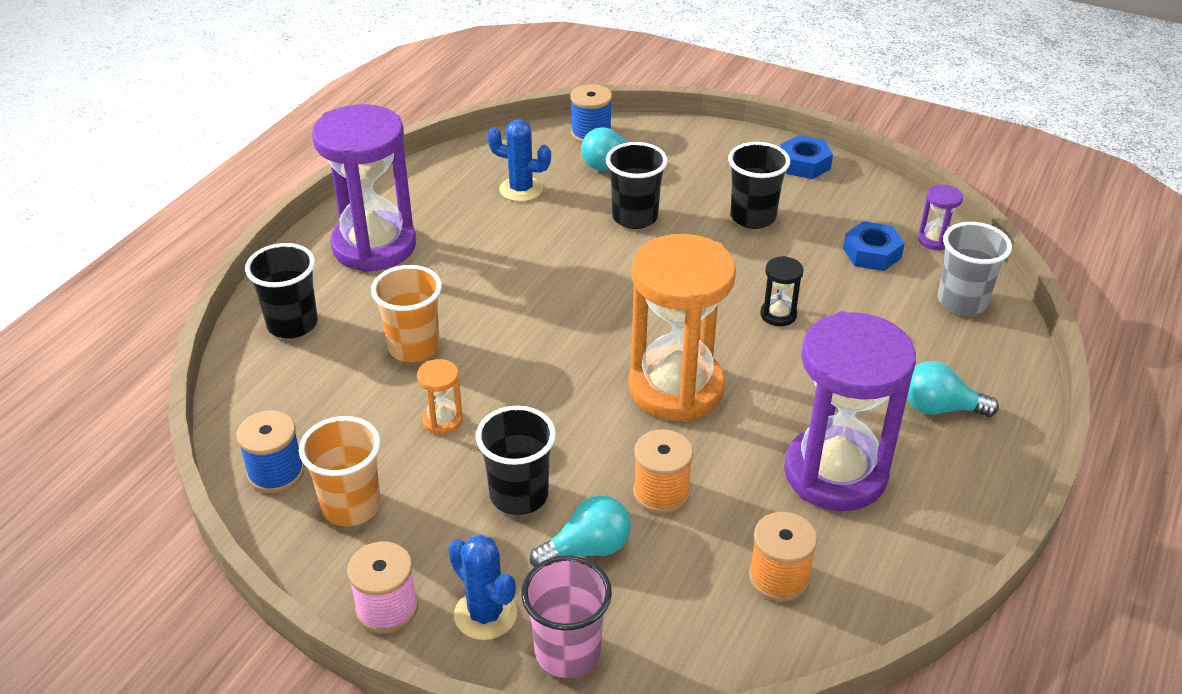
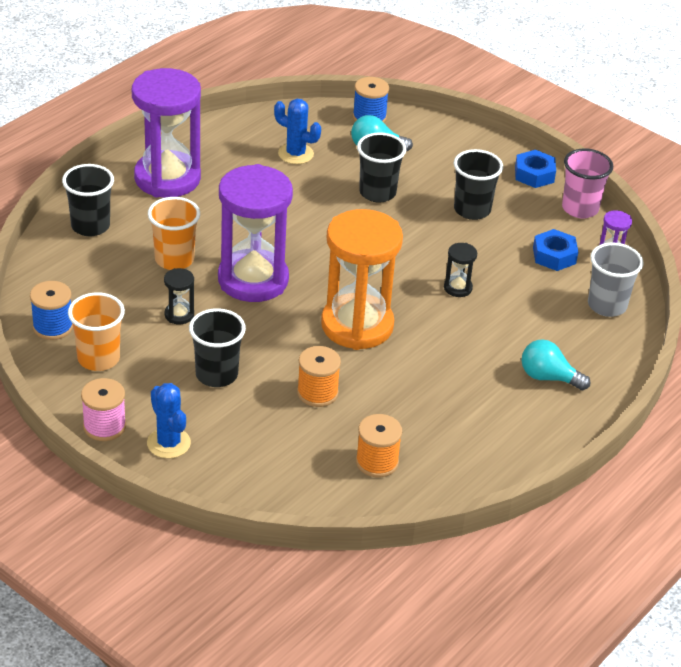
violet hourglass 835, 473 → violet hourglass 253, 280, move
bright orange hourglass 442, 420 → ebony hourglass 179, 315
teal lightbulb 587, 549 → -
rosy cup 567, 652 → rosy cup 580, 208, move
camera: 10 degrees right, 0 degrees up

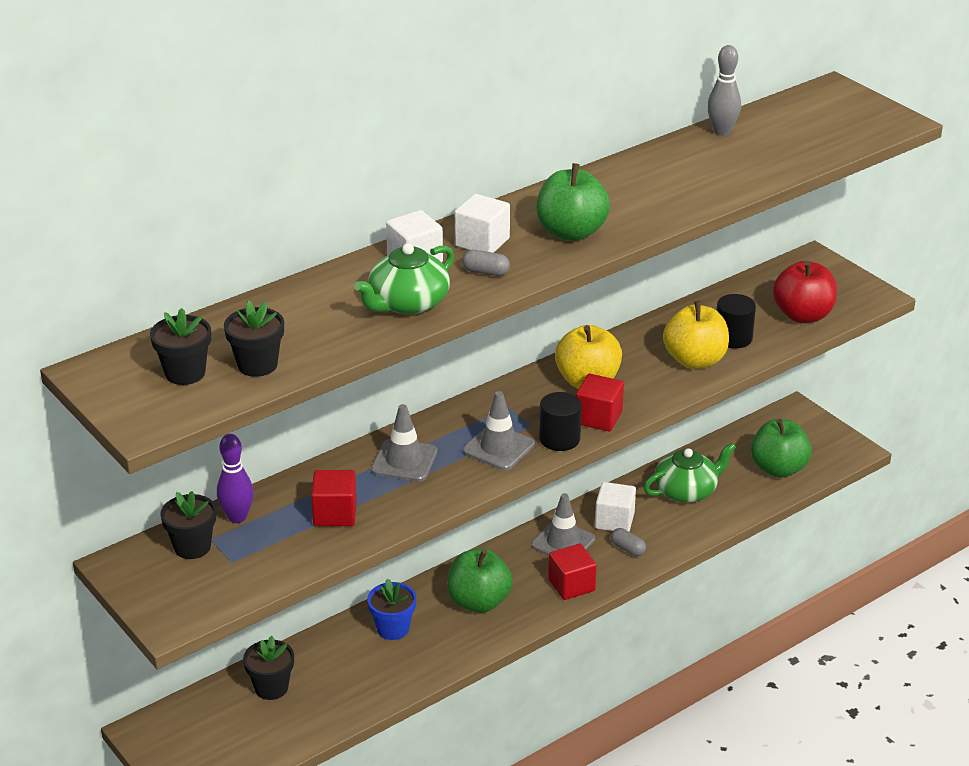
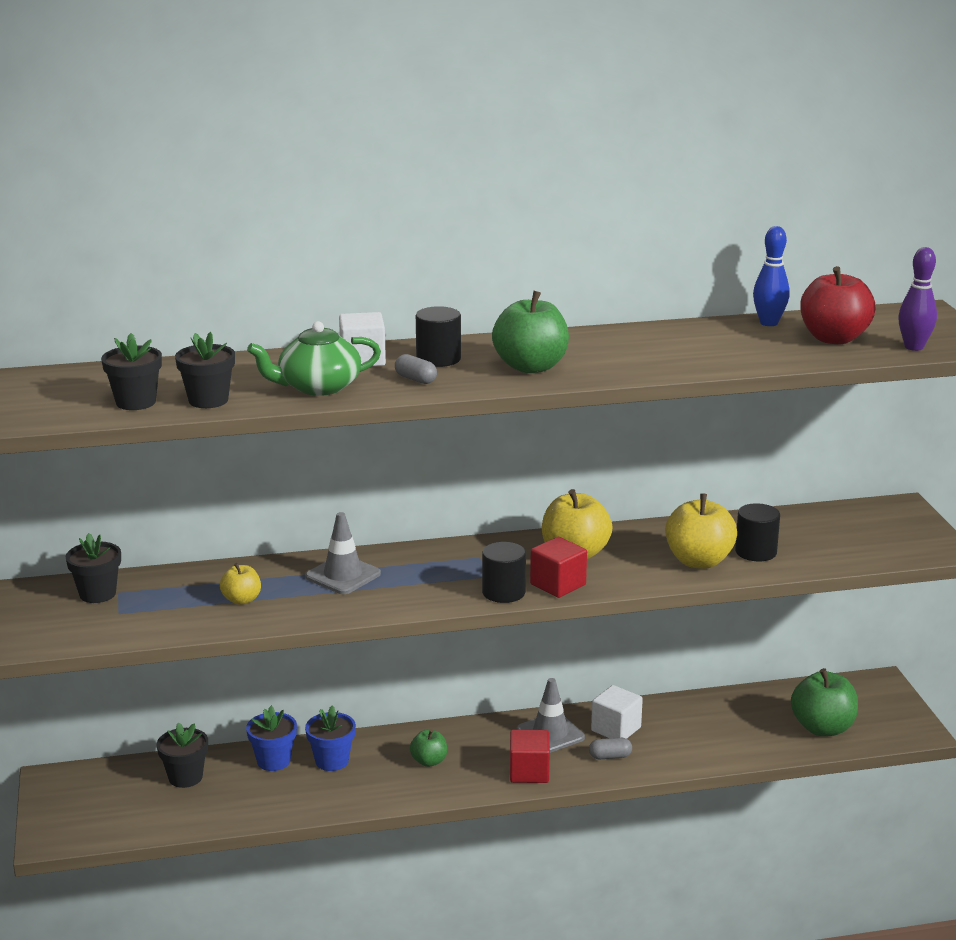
ash-grey skittle 722, 131 → royal blue skittle 769, 323
pure white solid cube 482, 242 → ebony solid cylinder 438, 359
scarlet toy apple 803, 315 → scarlet toy apple 834, 338, move
ebony flower pot 185, 373 → ebony flower pot 208, 400, move
ash-grey traffic cone 498, 448 → -
violet skittle 237, 517 → violet skittle 914, 347, move
leaf-green tea pot 687, 491 → -
scarlet solid cube 335, 514 → bright yellow toy apple 242, 600
ash-grey capsule 628, 549 → ash-grey capsule 610, 756, 75 degrees counterclockwise
leaf-green toy apple 479, 602 → leaf-green toy apple 429, 761, x0.55
- → royal blue flower pot 273, 761
camera: 25 degrees right, 10 degrees down

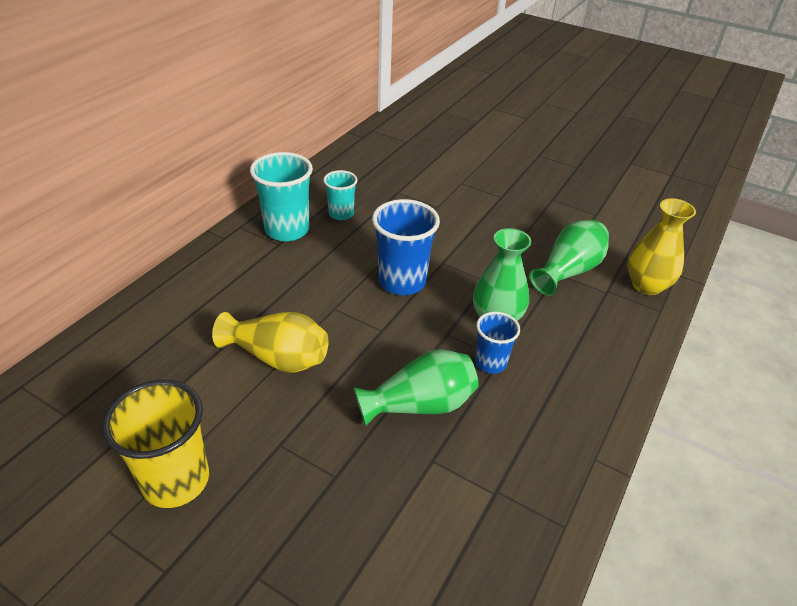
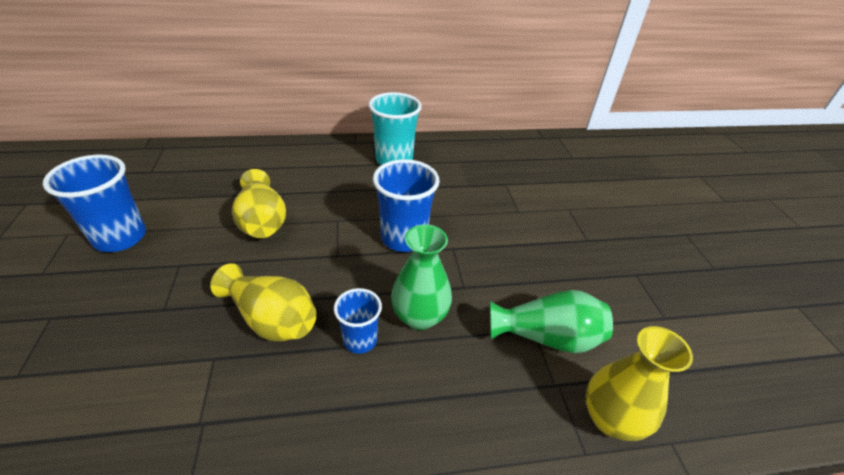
teal cup 341, 214 → -
leaf-green tall vase 420, 405 → bright yellow tall vase 271, 319
bright yellow cup 176, 480 → royal blue cup 120, 237
camera: 50 degrees right, 0 degrees up

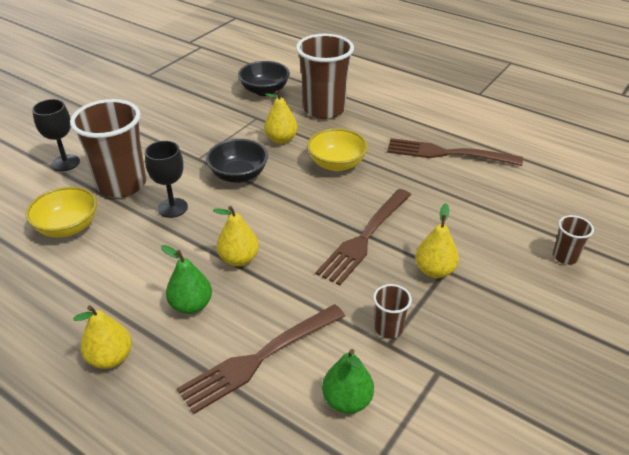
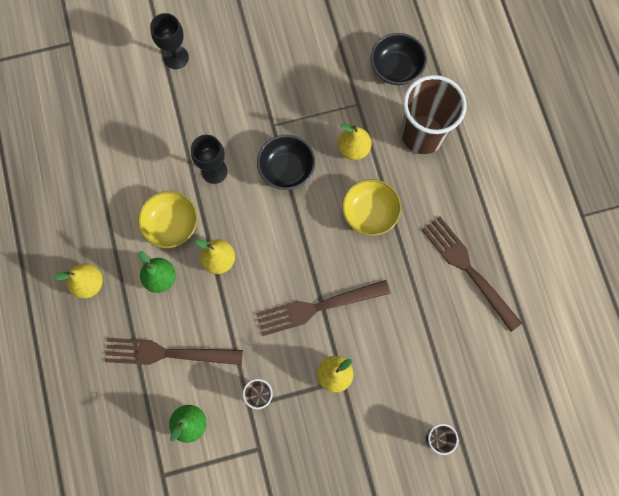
brown cup 122, 184 → -
bright yellow deep dish 68, 227 → bright yellow deep dish 171, 225, move
camera: 40 degrees right, 35 degrees up

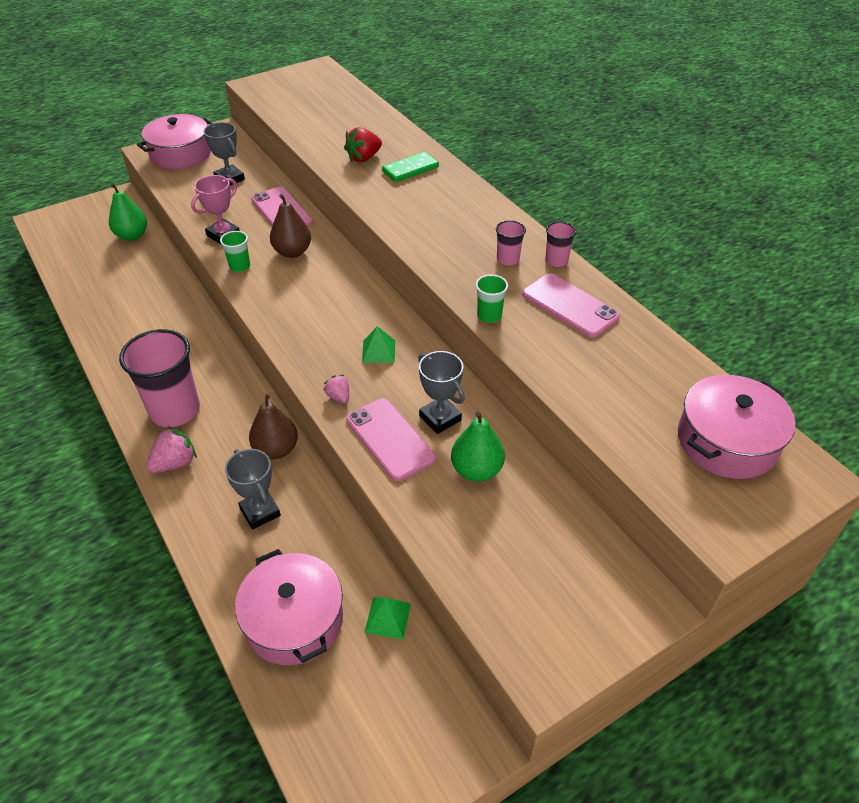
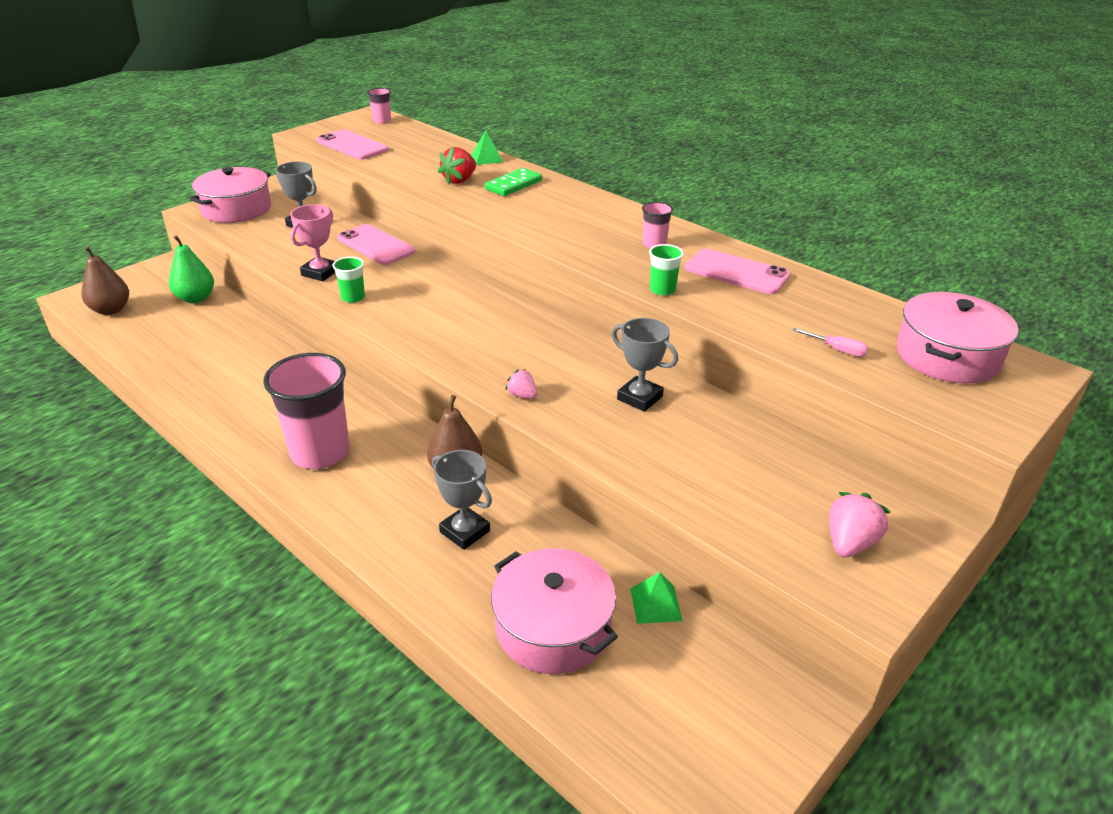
brown pear fruit 292, 252 → brown pear fruit 111, 310, move
rosy cup 556, 261 → rosy cup 382, 121, move
leaf-green solid pyramid 378, 351 → leaf-green solid pyramid 487, 158, move
rosy mobile phone 390, 439 → rosy mobile phone 352, 146, move
leaf-green pear fruit 476, 470 → -
rosy strawberry 175, 463 → rosy strawberry 850, 543, move
- → rosy hand screwdriver 837, 350
camera: 15 degrees left, 10 degrees down

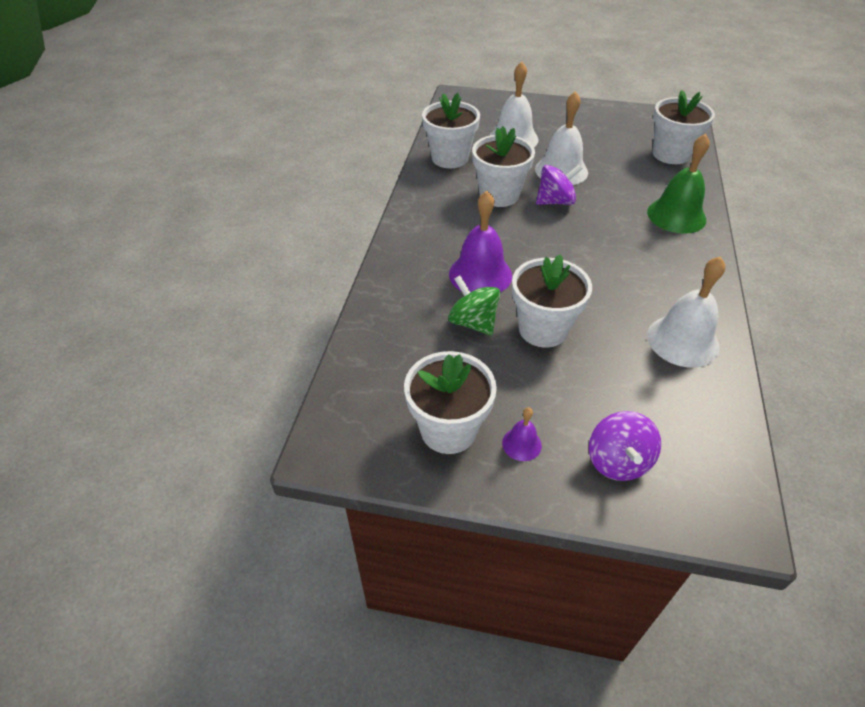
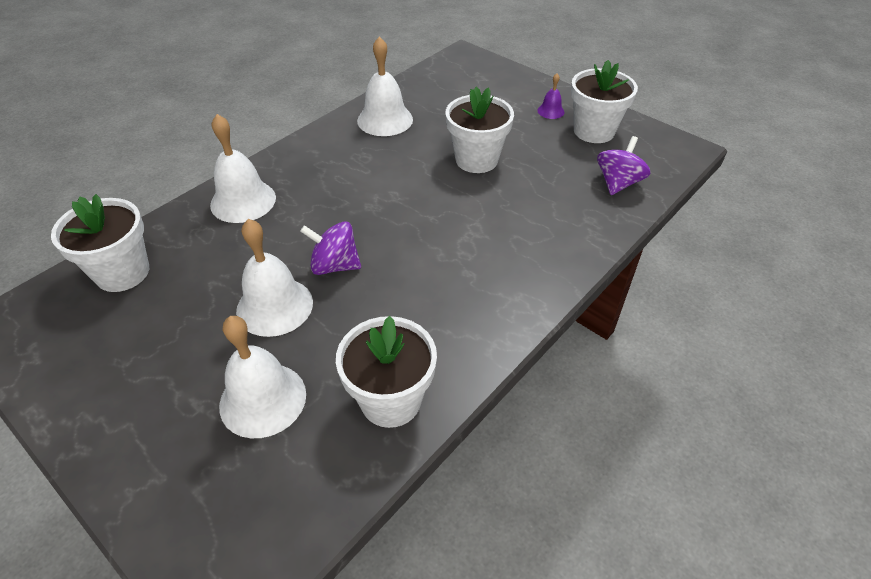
pure white flower pot 499, 195 → -
leaf-green bell 676, 215 → pure white bell 243, 201
violet bell 480, 274 → -
leaf-green toy top 473, 322 → -
violet toy top 618, 461 → violet toy top 618, 183, move
camera: 150 degrees left, 0 degrees up

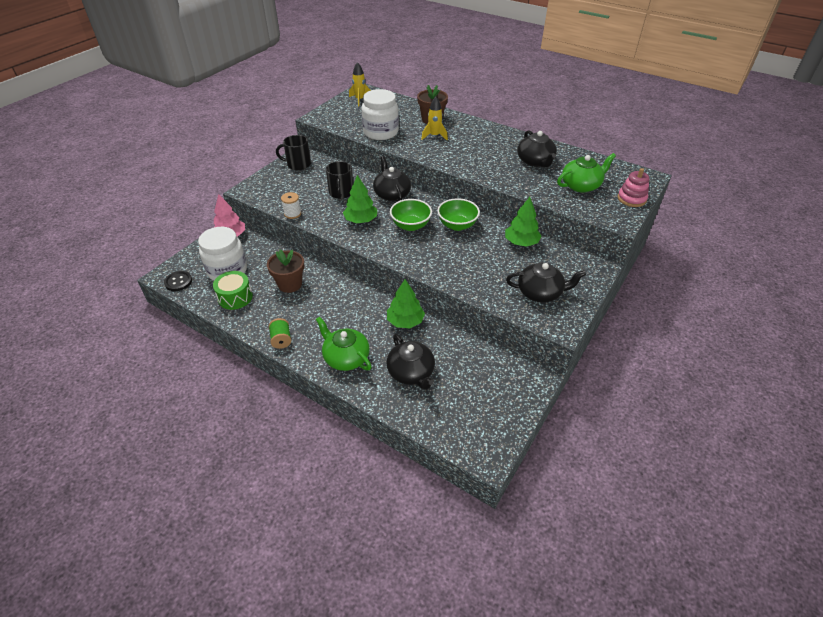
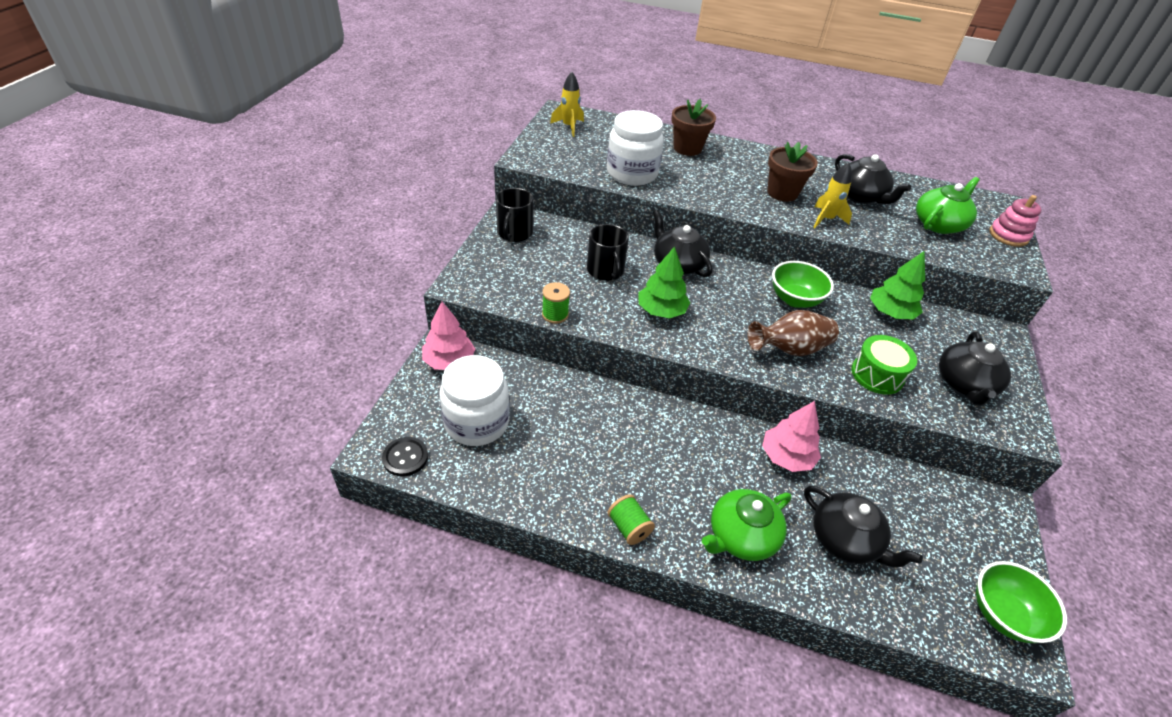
bright yellow toy rocket 434, 136 → bright yellow toy rocket 826, 219, move
ebony mug 298, 164 → ebony mug 514, 233, 60 degrees counterclockwise
pure white spool 292, 214 → leaf-green spool 555, 314
leaf-green deep dish 411, 225 → leaf-green deep dish 1003, 614, move
brown flower pot 290, 284 → brown flower pot 782, 193, move
ebony tea pot 540, 292 → ebony tea pot 964, 384, 120 degrees clockwise
leaf-green snare drum 235, 297 → leaf-green snare drum 877, 375, move
leaf-green toy tree 405, 321 → rosy toy tree 786, 457
leaf-green tea pot 345, 357 → leaf-green tea pot 741, 536, 60 degrees counterclockwise
- → brown tall vase 789, 349
camera: 20 degrees left, 0 degrees up

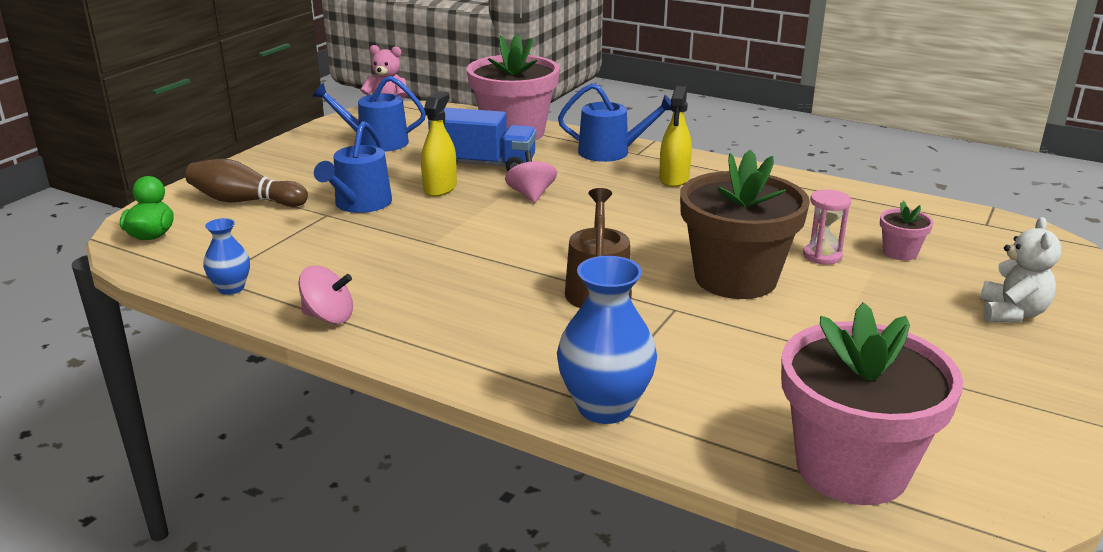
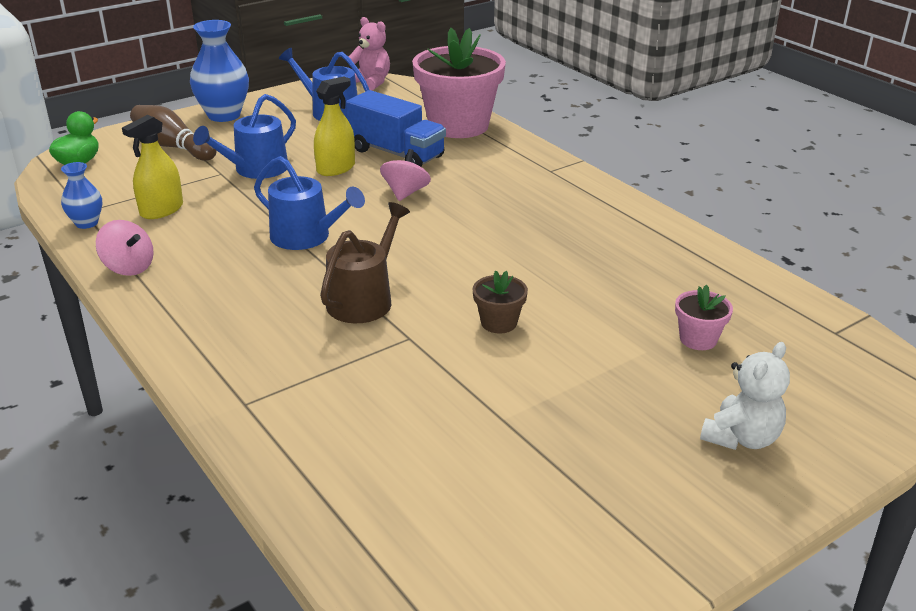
royal blue sprinkling can 610, 152 → royal blue sprinkling can 306, 237, move
bright yellow sprayer 674, 179 → bright yellow sprayer 161, 210, move
brown flower pot 735, 278 → brown flower pot 499, 323, x0.43
rosy hourglass 822, 256 → -
royal blue tall vase 605, 407 → royal blue tall vase 224, 115, move
rosy flower pot 851, 468 → -
camera: 25 degrees right, 5 degrees up

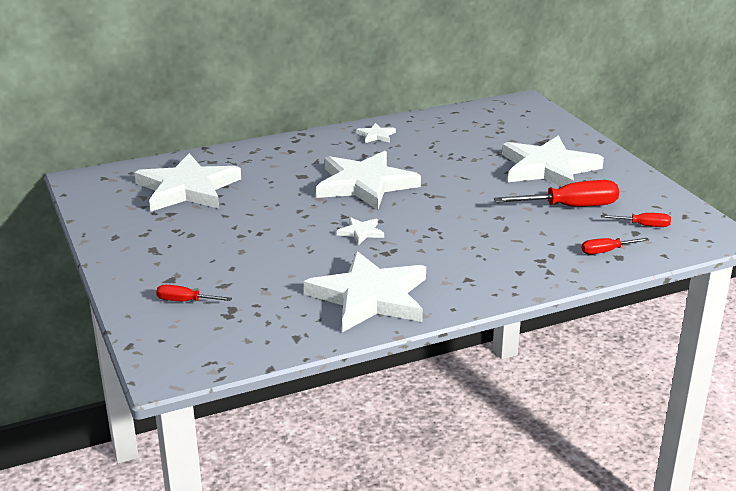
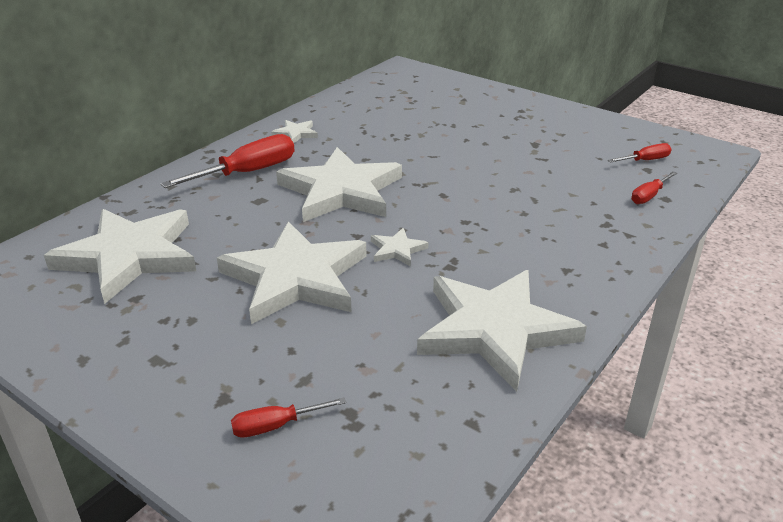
pure white star shape 548, 168 → pure white star shape 296, 278, move
scarlet hand screwdriver 570, 207 → scarlet hand screwdriver 247, 172, move
camera: 30 degrees left, 5 degrees up

